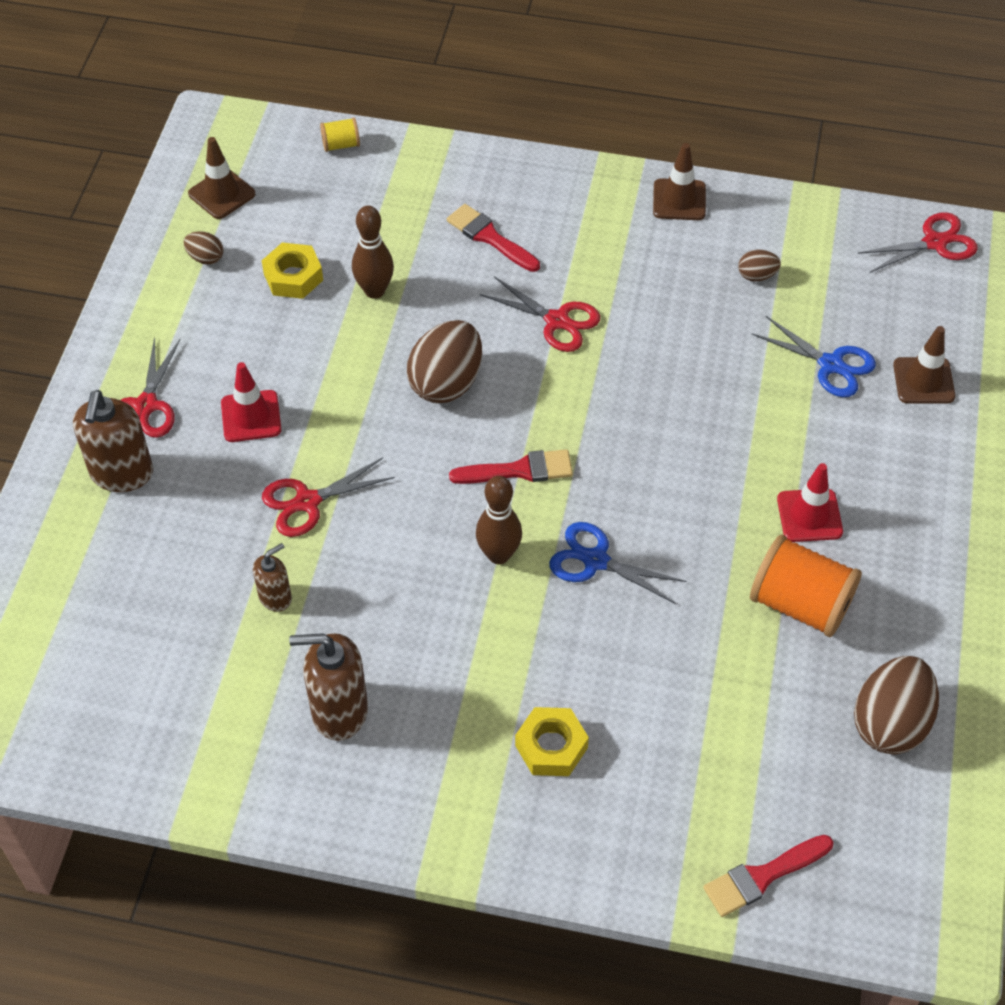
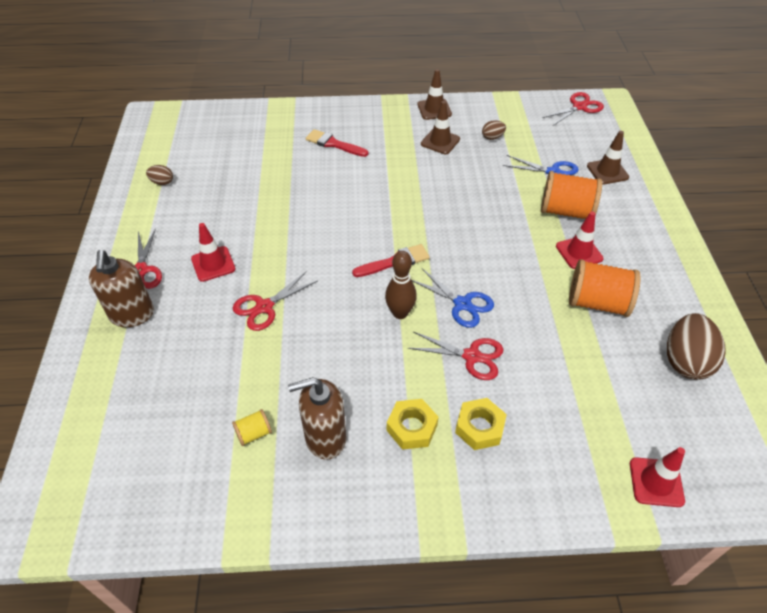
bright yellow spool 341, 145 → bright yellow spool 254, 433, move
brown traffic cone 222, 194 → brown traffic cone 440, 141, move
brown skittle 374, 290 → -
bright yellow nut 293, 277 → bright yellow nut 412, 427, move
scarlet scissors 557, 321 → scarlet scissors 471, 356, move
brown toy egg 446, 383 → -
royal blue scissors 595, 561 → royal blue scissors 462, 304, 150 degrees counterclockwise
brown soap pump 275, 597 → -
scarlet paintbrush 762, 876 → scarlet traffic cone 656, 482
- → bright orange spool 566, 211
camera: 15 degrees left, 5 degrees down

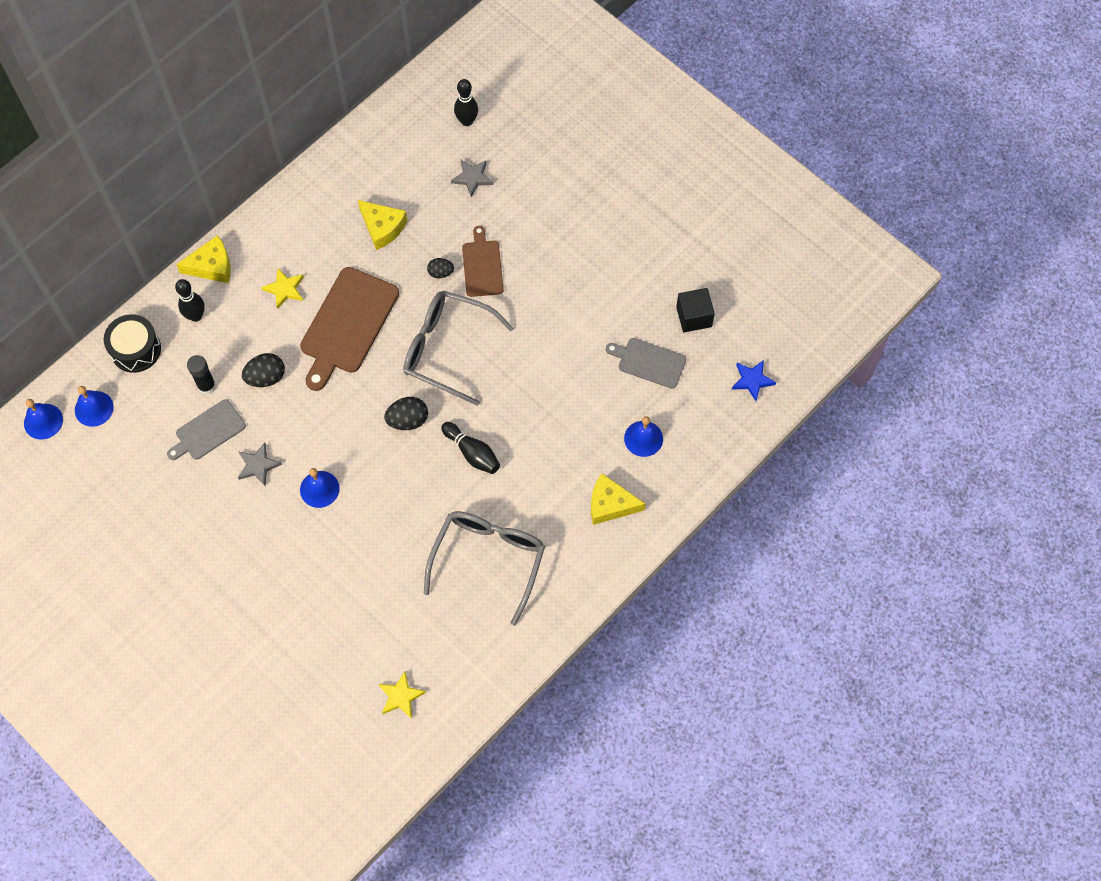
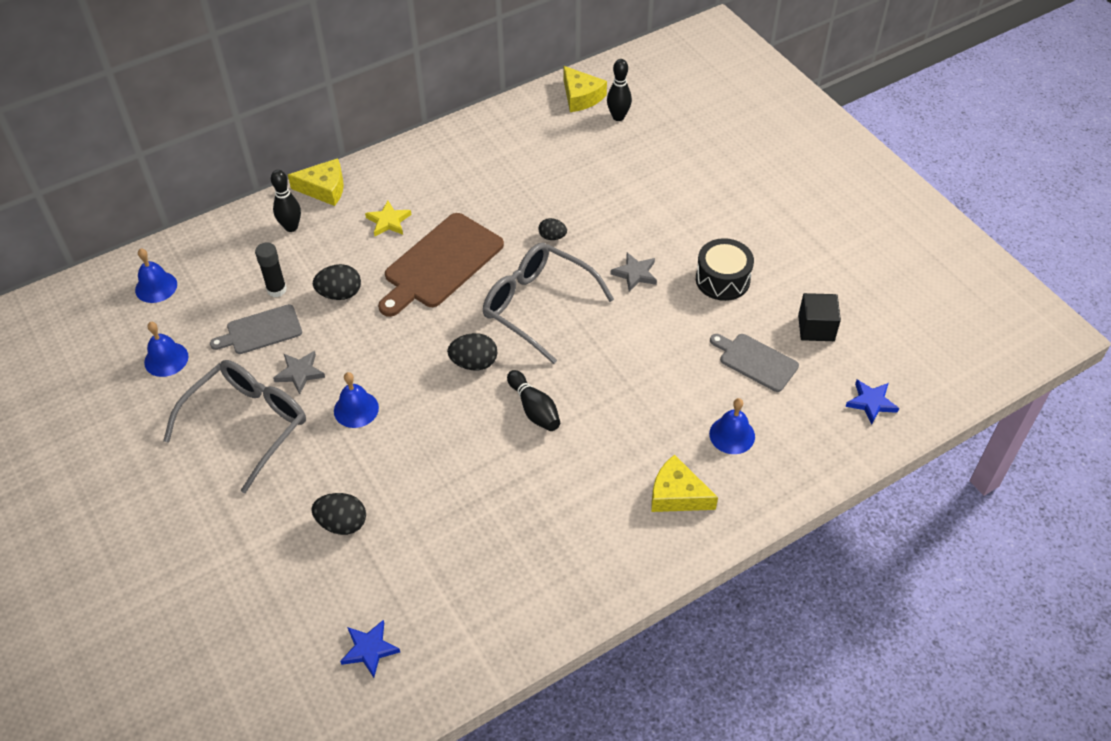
ash-grey star shape 472, 178 → ash-grey star shape 635, 274, move
bright yellow cheese wedge 382, 227 → bright yellow cheese wedge 581, 97, move
brown bread board 482, 266 → -
ebony snare drum 135, 349 → ebony snare drum 722, 279, move
royal blue bell 43, 421 → royal blue bell 166, 359, move
ash-grey spectacles 488, 560 → ash-grey spectacles 247, 425, move
bright yellow star shape 401, 696 → royal blue star shape 369, 649
- → ebony toy egg 342, 523
camera: 15 degrees right, 15 degrees down

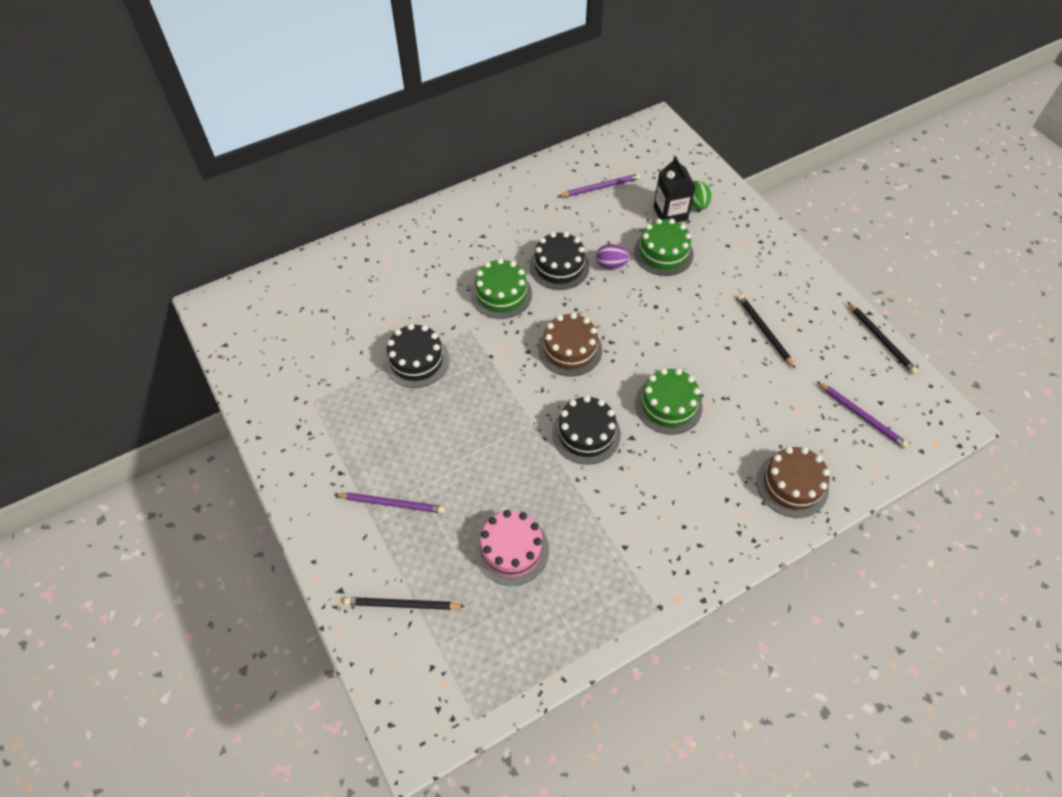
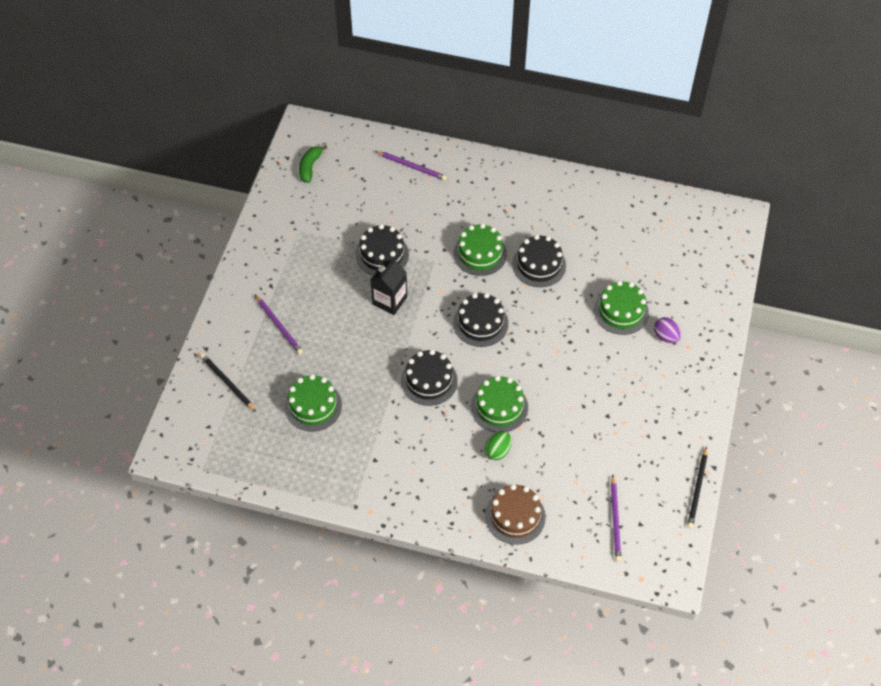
ebony juice carton 670, 213 → ebony juice carton 389, 300, move
violet lead pencil 601, 187 → violet lead pencil 412, 166, move
leaf-green toy egg 697, 204 → leaf-green toy egg 497, 451, move
violet toy egg 611, 265 → violet toy egg 665, 336, move
ebony lead pencil 764, 331 → -
brown gateau 570, 349 → ebony gateau 480, 323
rosy gateau 511, 549 → leaf-green gateau 313, 406
- → leaf-green toy banana 310, 167
camera: 45 degrees right, 0 degrees up

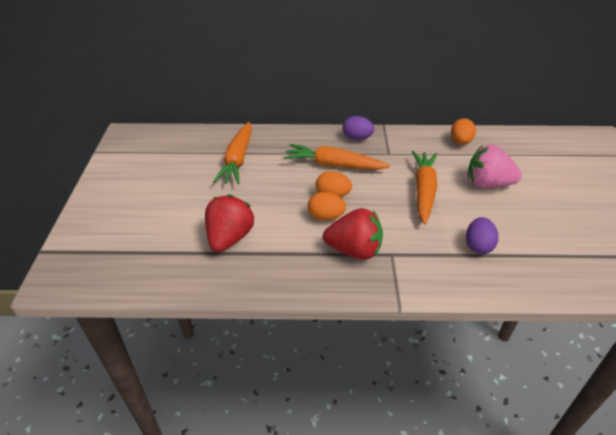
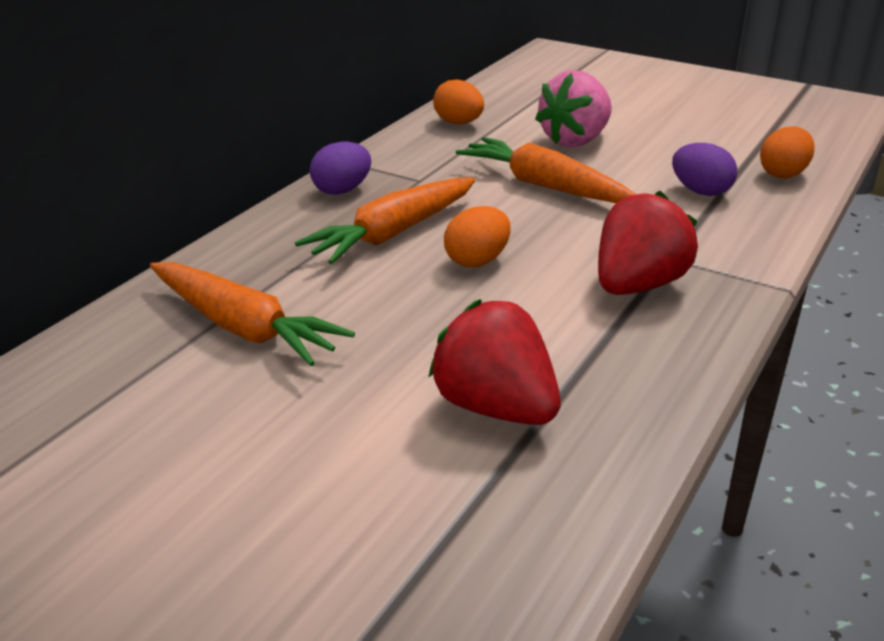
bright orange toy egg 325, 217 → bright orange toy egg 783, 174, move
camera: 60 degrees left, 10 degrees down

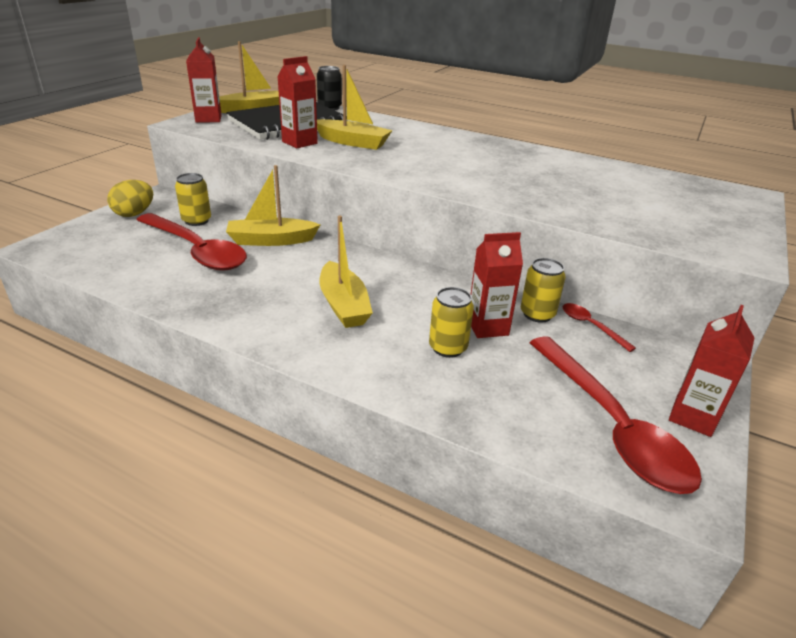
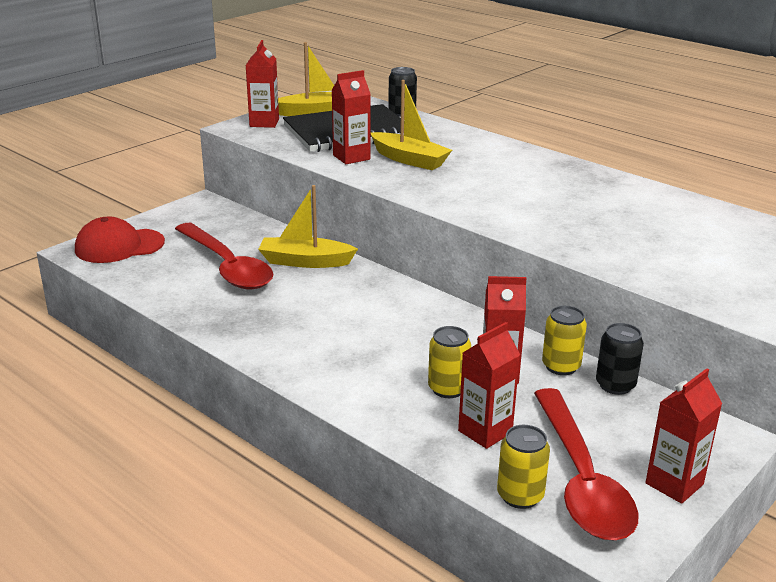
bright yellow tin 196, 221 → bright yellow tin 520, 496, move
bright yellow toy egg 134, 214 → -
bright yellow sailboat 344, 305 → -
scarlet tablespoon 591, 326 → ebony tin 615, 385
- → scarlet baseball cap 119, 246
- → scarlet juice carton 485, 432
camera: 15 degrees right, 5 degrees down

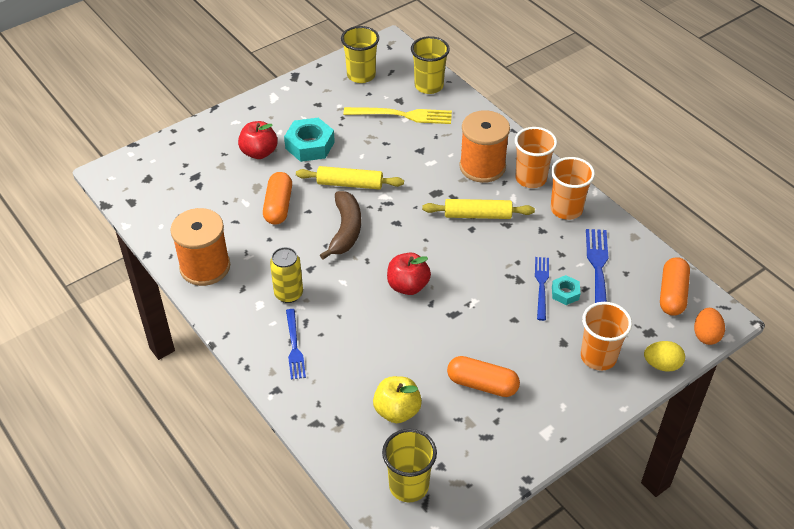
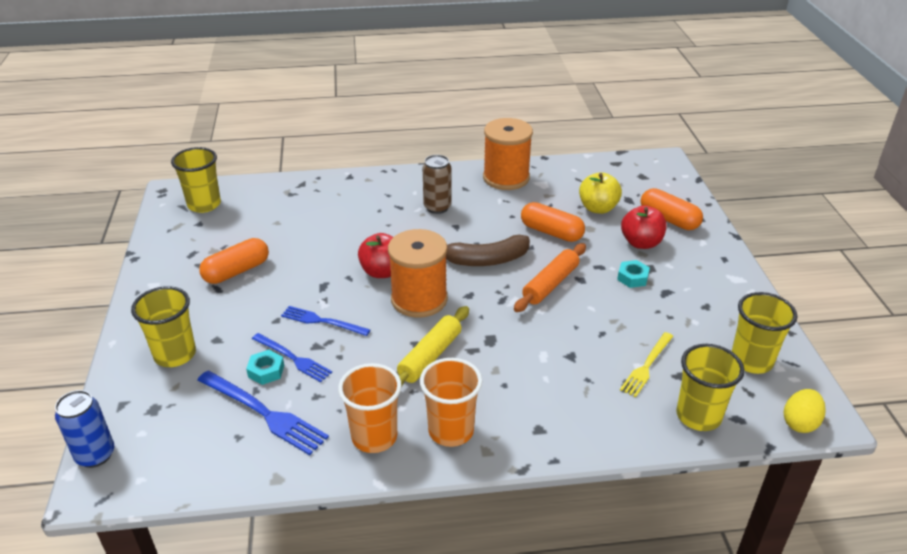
bright yellow table fork 402, 115 → bright yellow table fork 647, 366, x0.66
bright orange spool 482, 167 → bright orange spool 419, 299, move
teal nut 310, 145 → teal nut 632, 278, x0.54
bright yellow rolling pin 350, 184 → bright orange rolling pin 550, 284
brown toy banana 345, 230 → brown toy banana 486, 260, 45 degrees counterclockwise
bright yellow tin 288, 294 → brown tin 437, 207
bright orange capsule 672, 294 → bright orange capsule 669, 219, move
bright orange cup 598, 357 → bright yellow cup 175, 354
bright orange toy egg 706, 335 → royal blue tin 95, 455
royal blue table fork 294, 346 → royal blue table fork 322, 321, move
bright yellow toy egg 662, 365 → bright yellow toy egg 800, 423, move
bright yellow toy apple 397, 411 → bright yellow toy apple 598, 208, move
camera: 120 degrees right, 10 degrees down

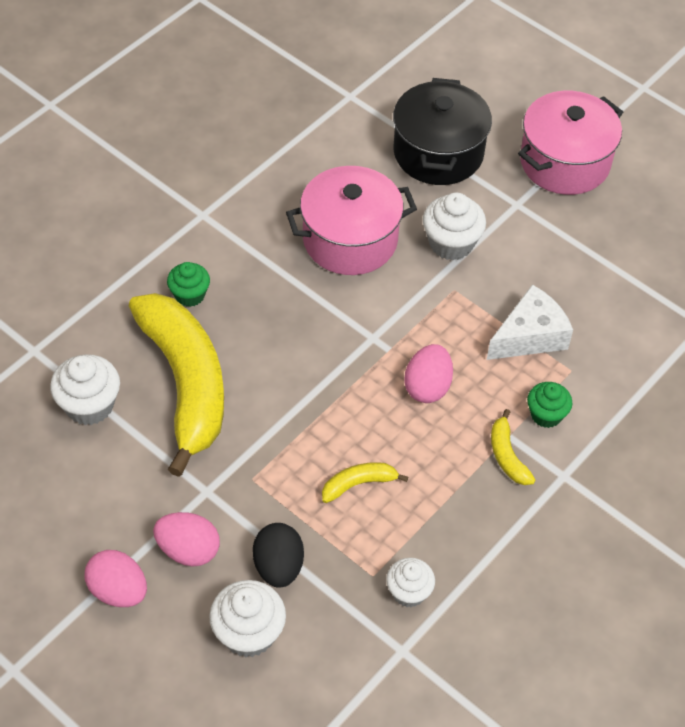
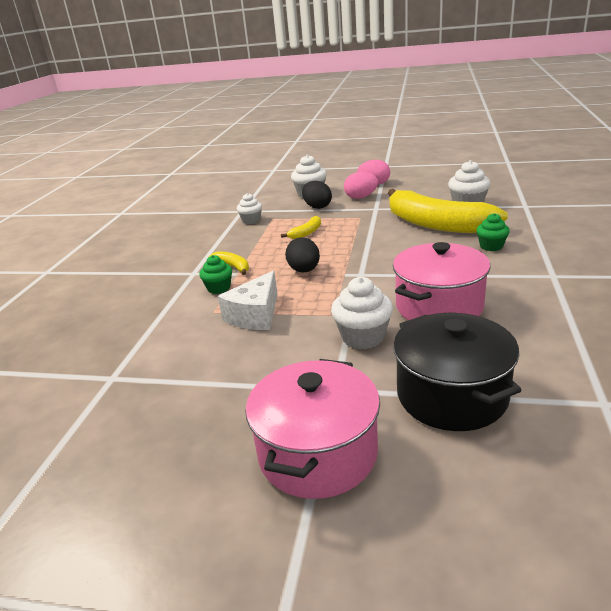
rosy toy egg 427, 387 → ebony toy egg 304, 270
camera: 155 degrees right, 25 degrees down

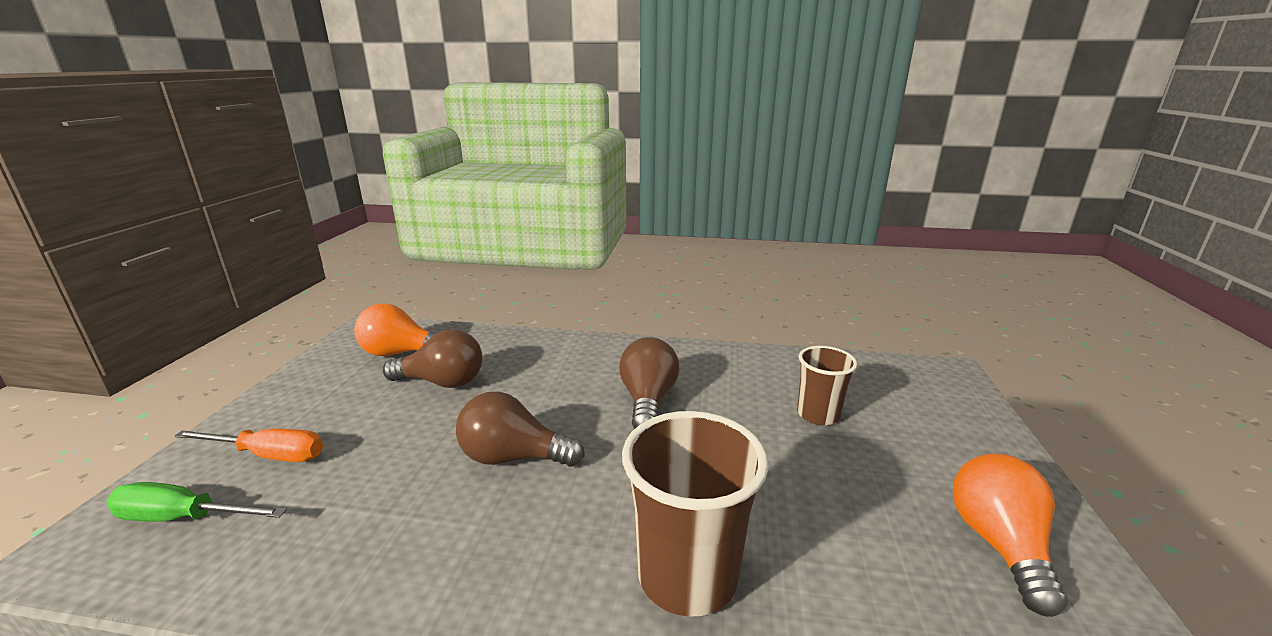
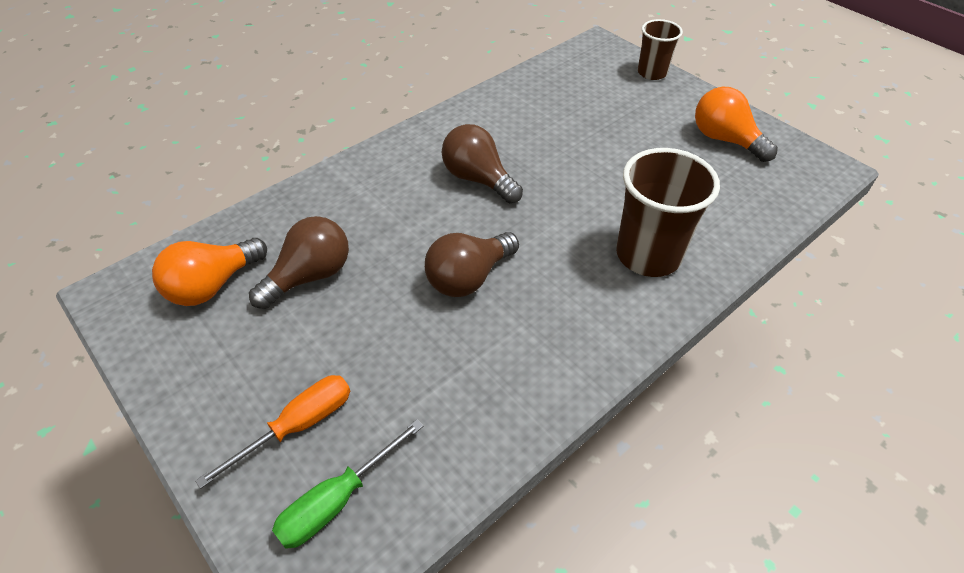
brown cup 818, 415 → brown cup 652, 73, move
camera: 50 degrees left, 25 degrees up

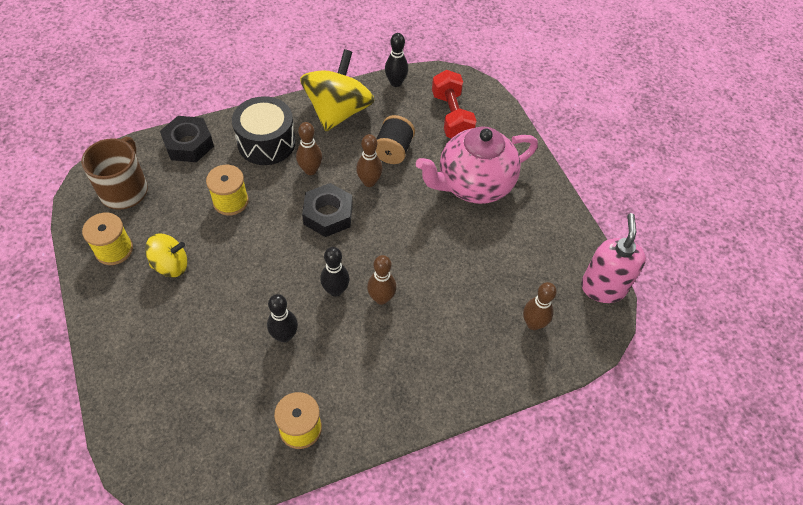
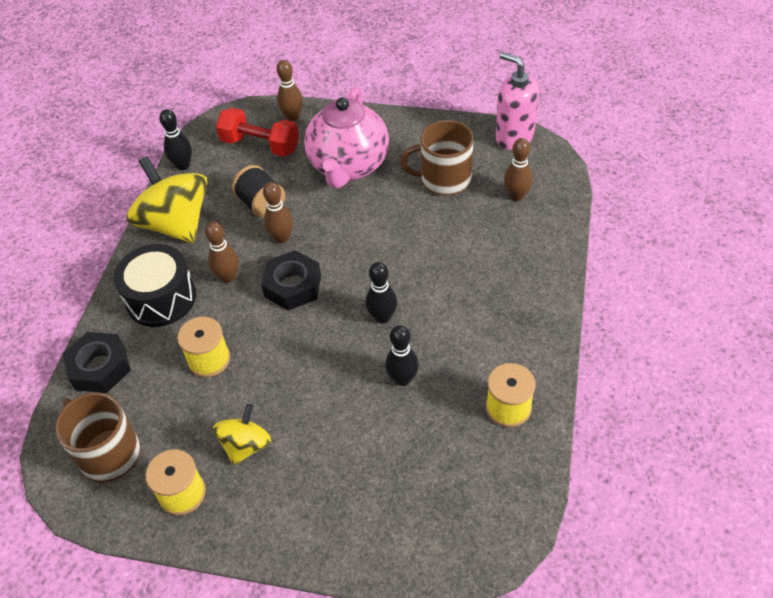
brown skittle 381, 298 → brown skittle 292, 117, move
- → brown mug 444, 179
camera: 50 degrees left, 5 degrees down

